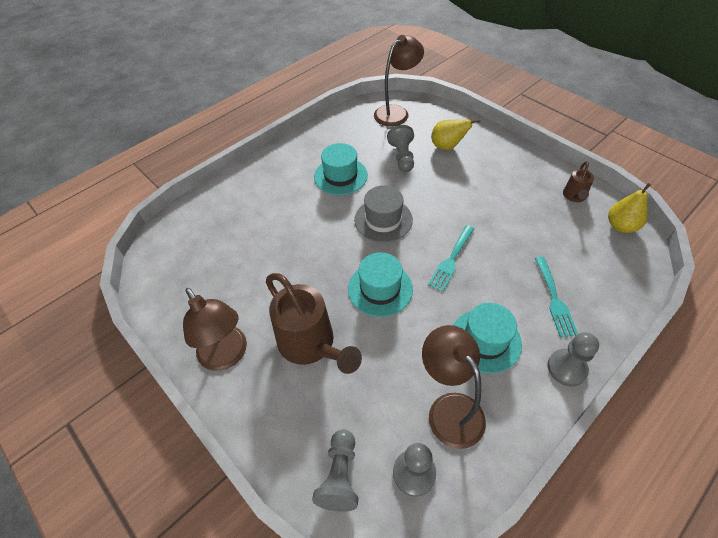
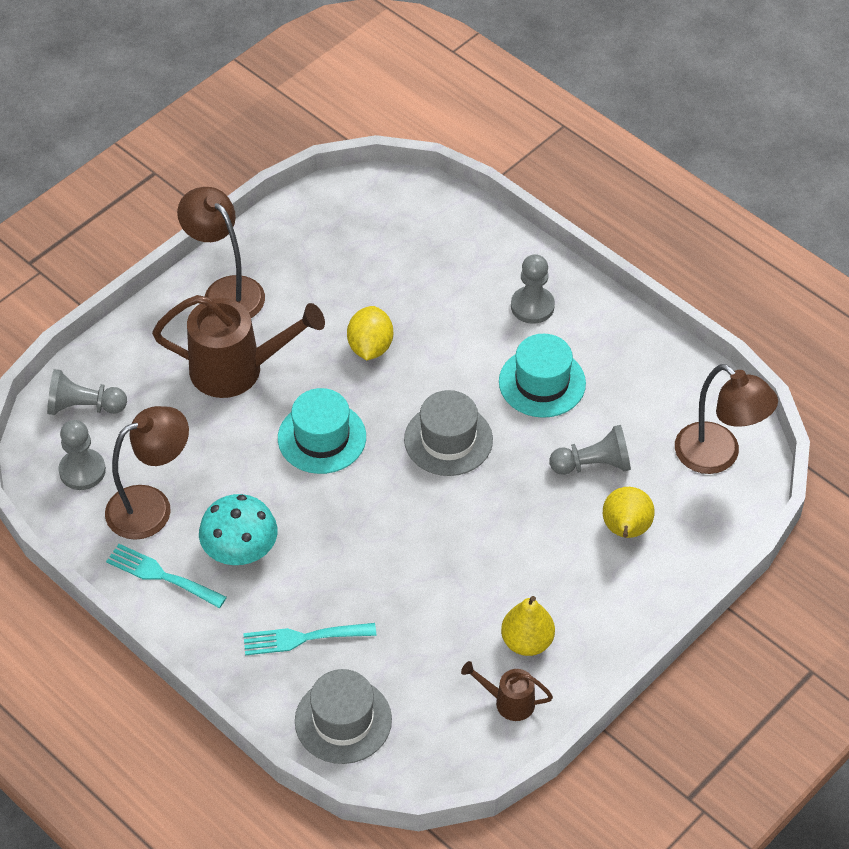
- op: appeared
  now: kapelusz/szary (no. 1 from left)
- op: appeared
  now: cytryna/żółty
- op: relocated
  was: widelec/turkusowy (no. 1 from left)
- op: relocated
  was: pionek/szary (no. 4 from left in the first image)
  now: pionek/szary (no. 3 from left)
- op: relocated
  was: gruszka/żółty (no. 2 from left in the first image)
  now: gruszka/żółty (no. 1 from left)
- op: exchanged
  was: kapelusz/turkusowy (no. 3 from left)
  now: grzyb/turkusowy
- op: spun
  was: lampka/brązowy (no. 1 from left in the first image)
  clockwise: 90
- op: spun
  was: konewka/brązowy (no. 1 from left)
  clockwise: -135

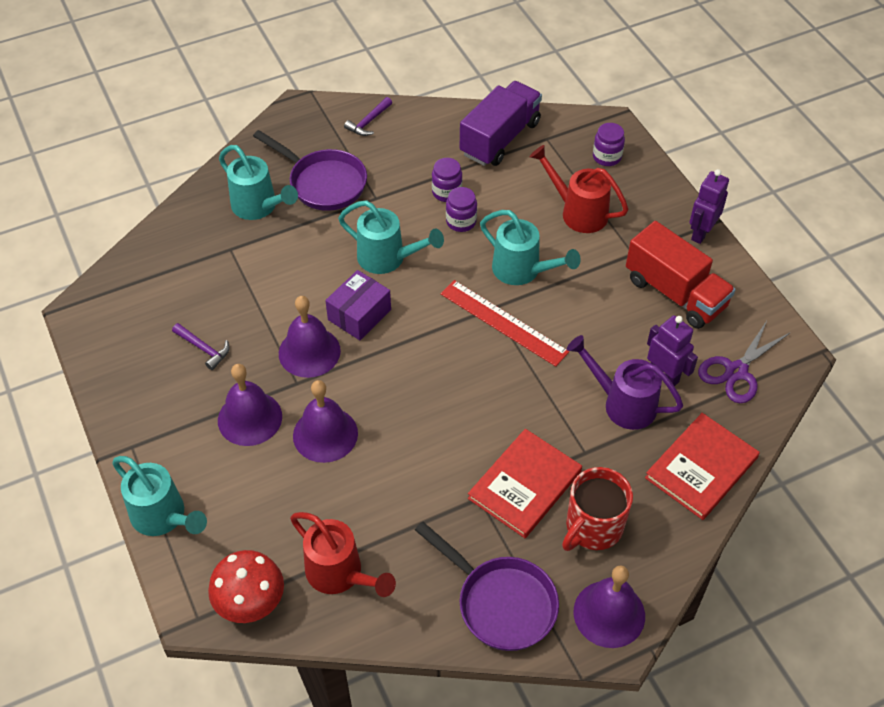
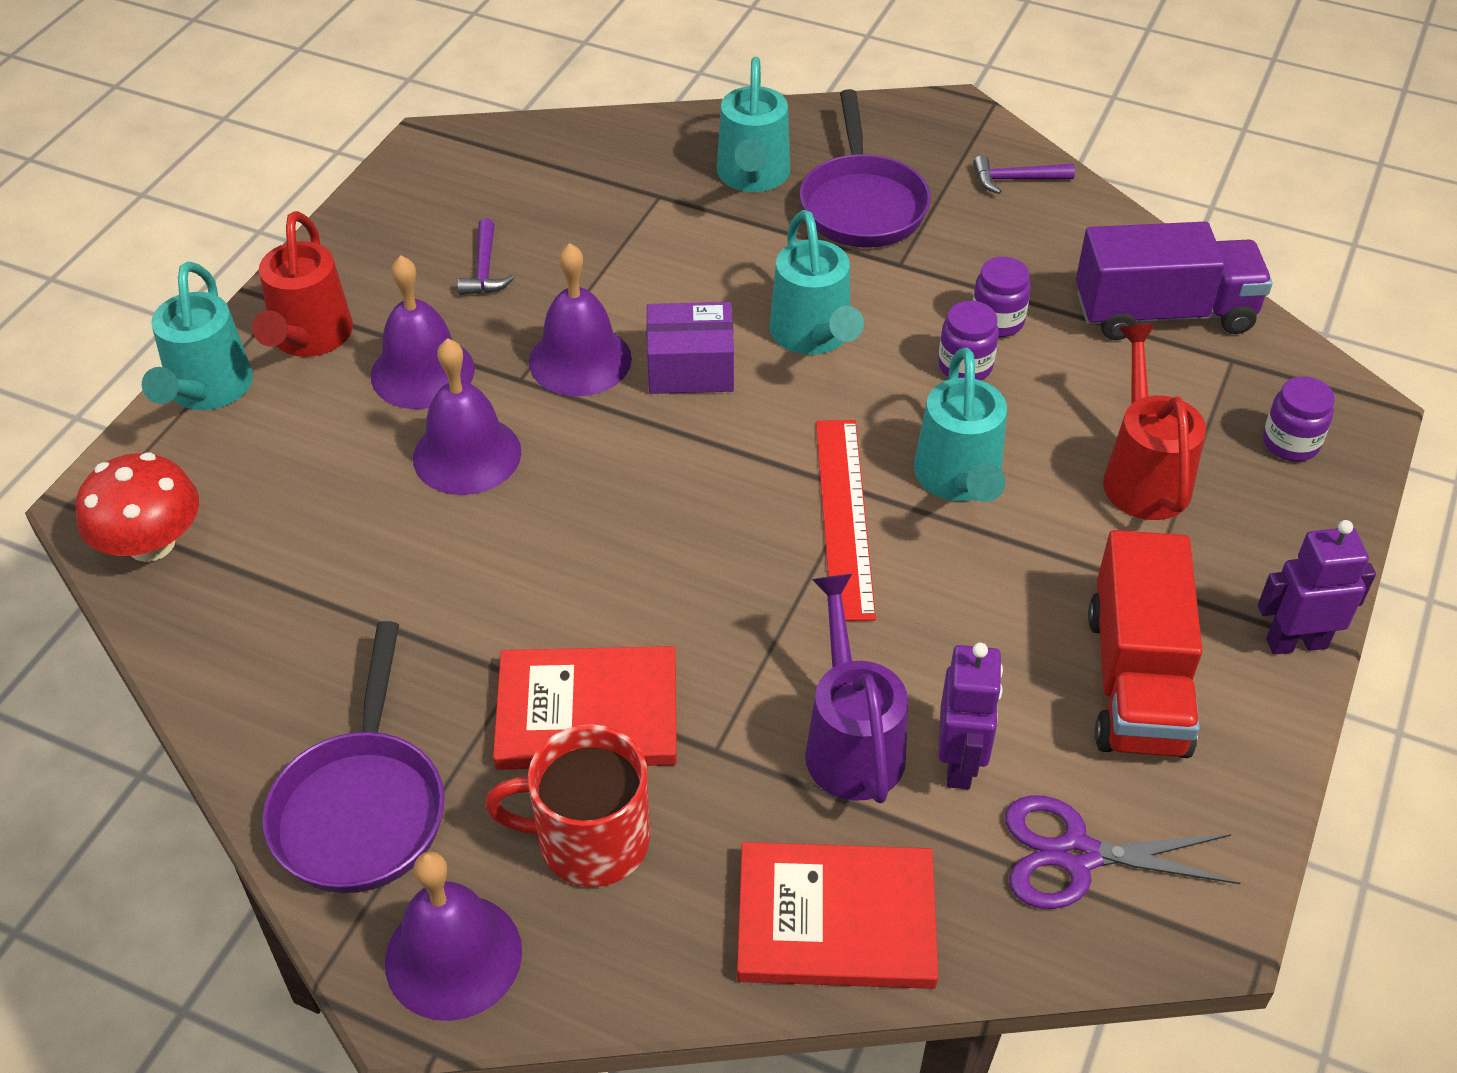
- op: relocated
  was: konewka/czerwony (no. 1 from left)

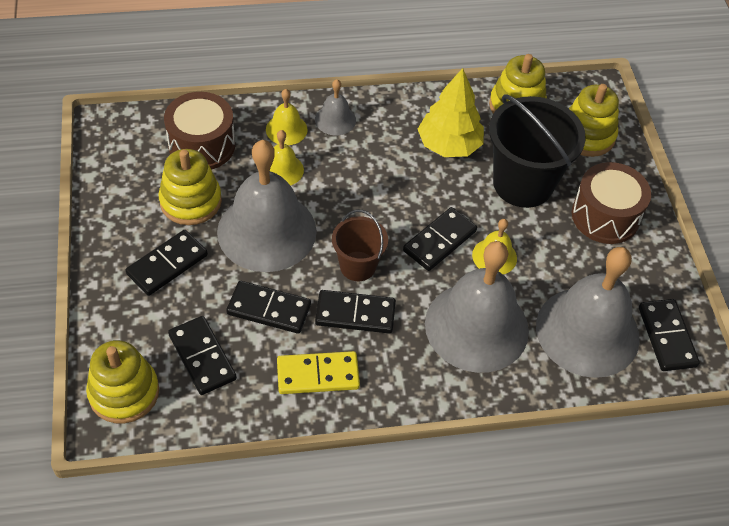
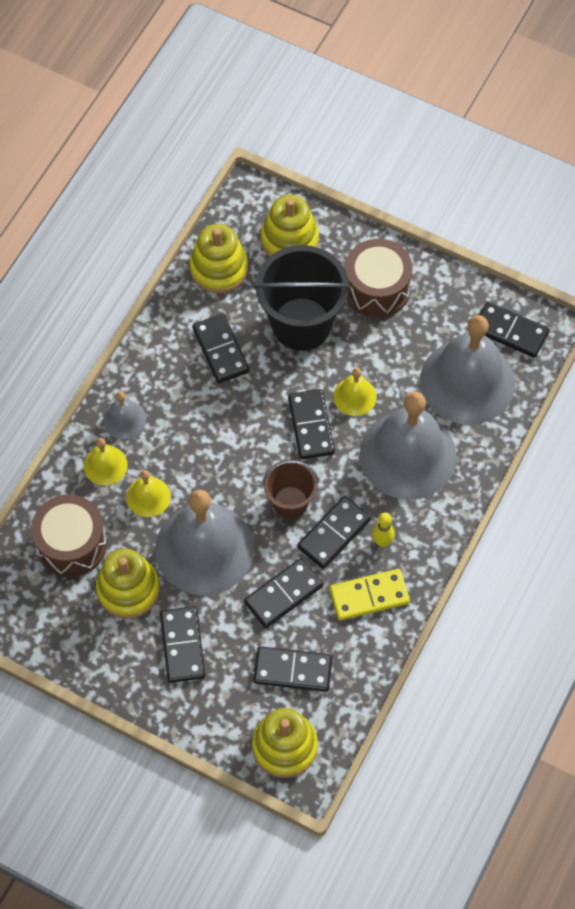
- op: appeared
  now: kręgiel/żółty
- op: exchanged
  was: drzewko/żółty
  now: kostka domina/czarny (no. 2 from left)
- op: spun
  was: kostka domina/żółty
  clockwise: 45

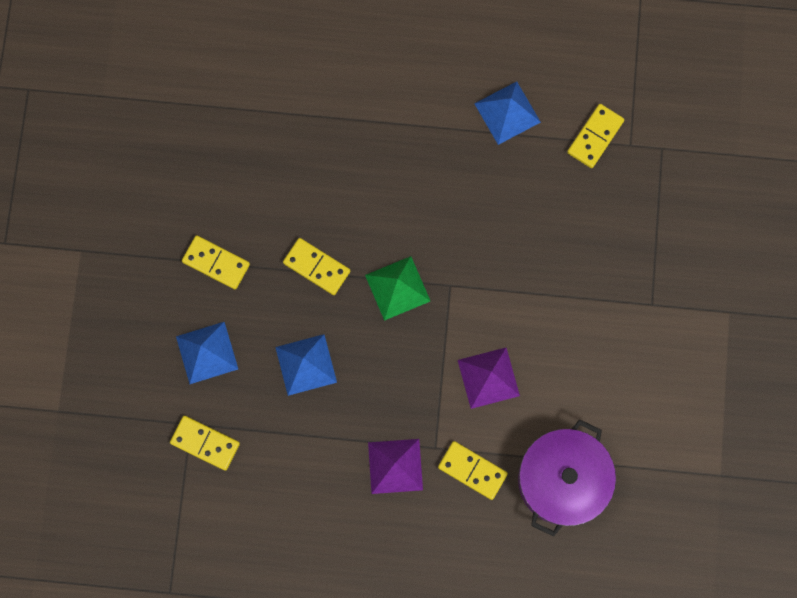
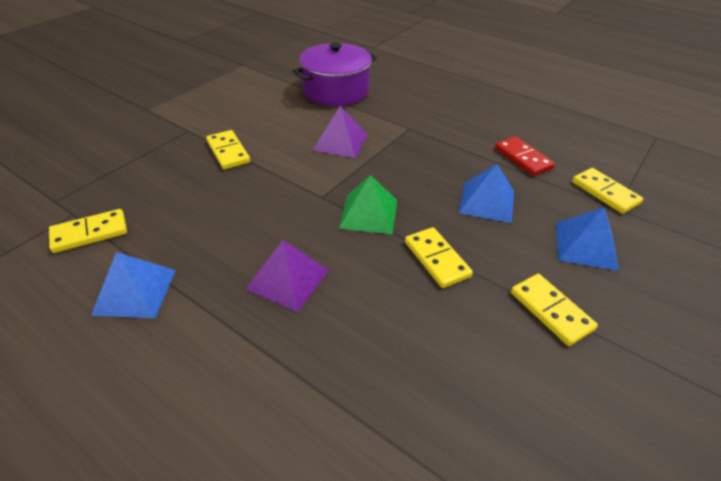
- op: appeared
  now: kostka domina/czerwony
- op: relocated
  was: piramida/fioletowy (no. 1 from left)
- op: relocated
  was: kostka domina/żółty (no. 4 from left in the first image)
  now: kostka domina/żółty (no. 2 from left)

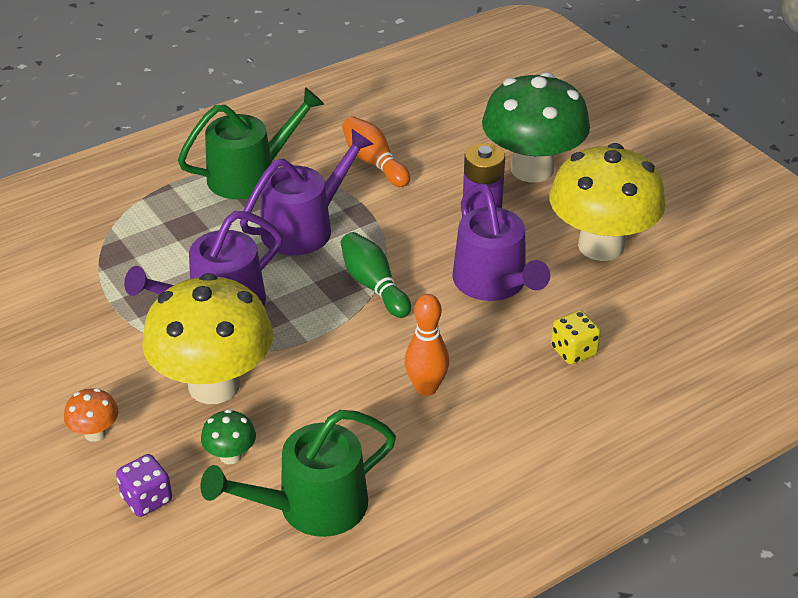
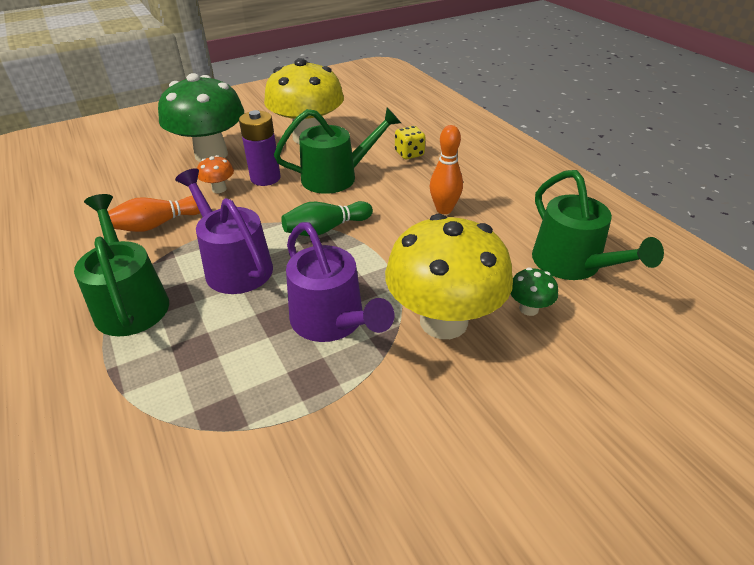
- op: missing
  was: kostka do gry/fioletowy
- op: relocated
  was: grzyb/pomarańczowy
- op: colour
  was: konewka/fioletowy (no. 3 from left)
  now: konewka/zielony (no. 2 from left)

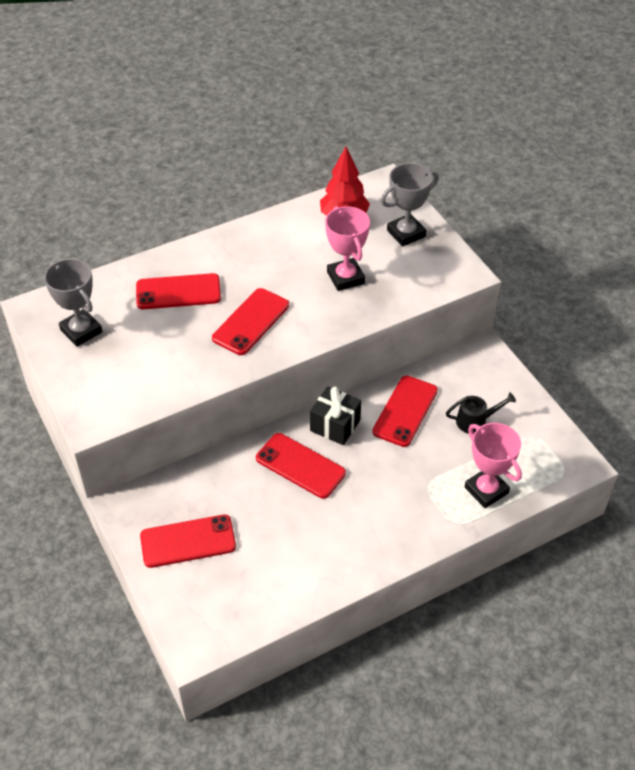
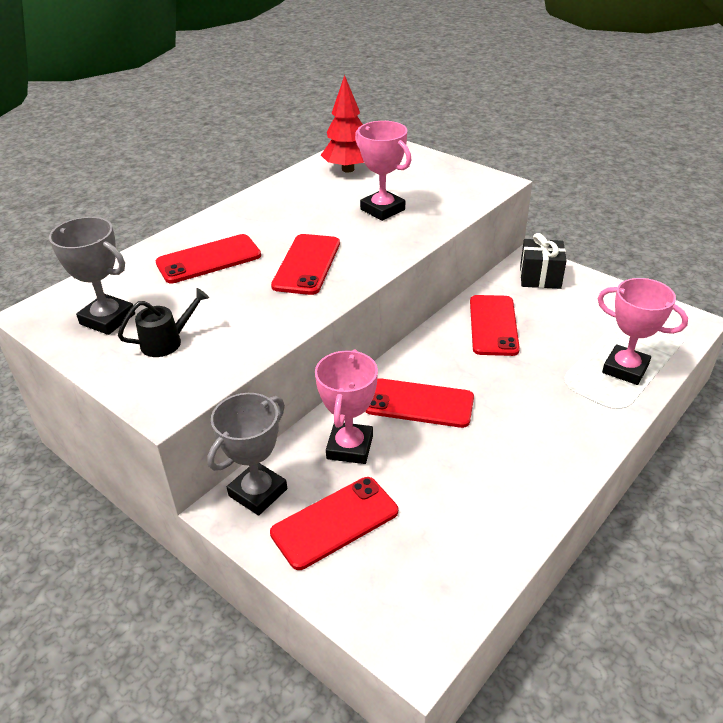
- op: appeared
  now: puchar/różowy (no. 1 from left)
- op: relocated
  was: prezent/czarny
- op: relocated
  was: puchar/szary (no. 2 from left)
- op: relocated
  was: konewka/czarny

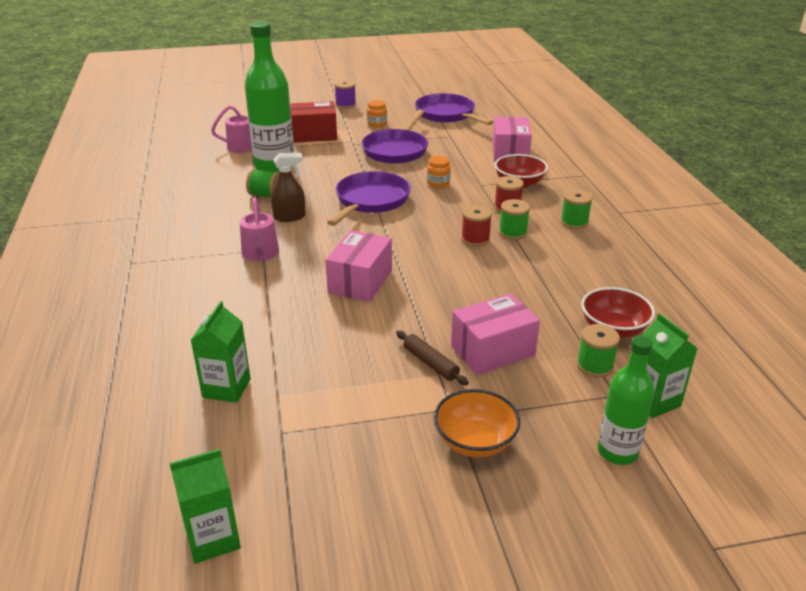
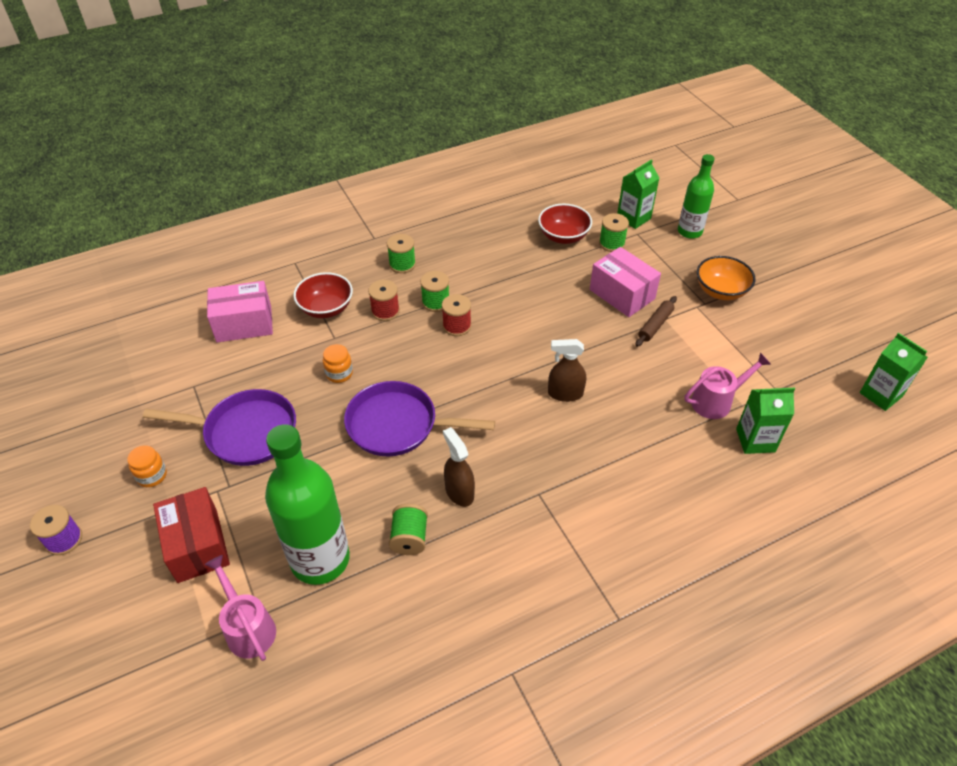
- op: missing
  was: patelnia/fioletowy (no. 3 from left)
- op: relocated
  was: konewka/różowy (no. 2 from left)
- op: exchanged
  was: pudełko/różowy (no. 1 from left)
  now: spryskiwacz/brązowy (no. 2 from left)

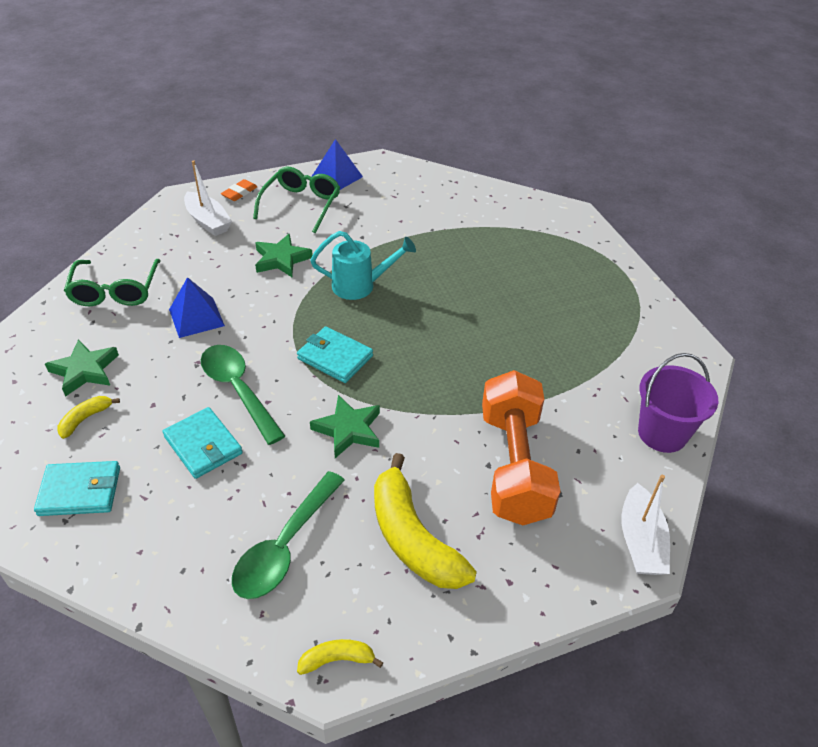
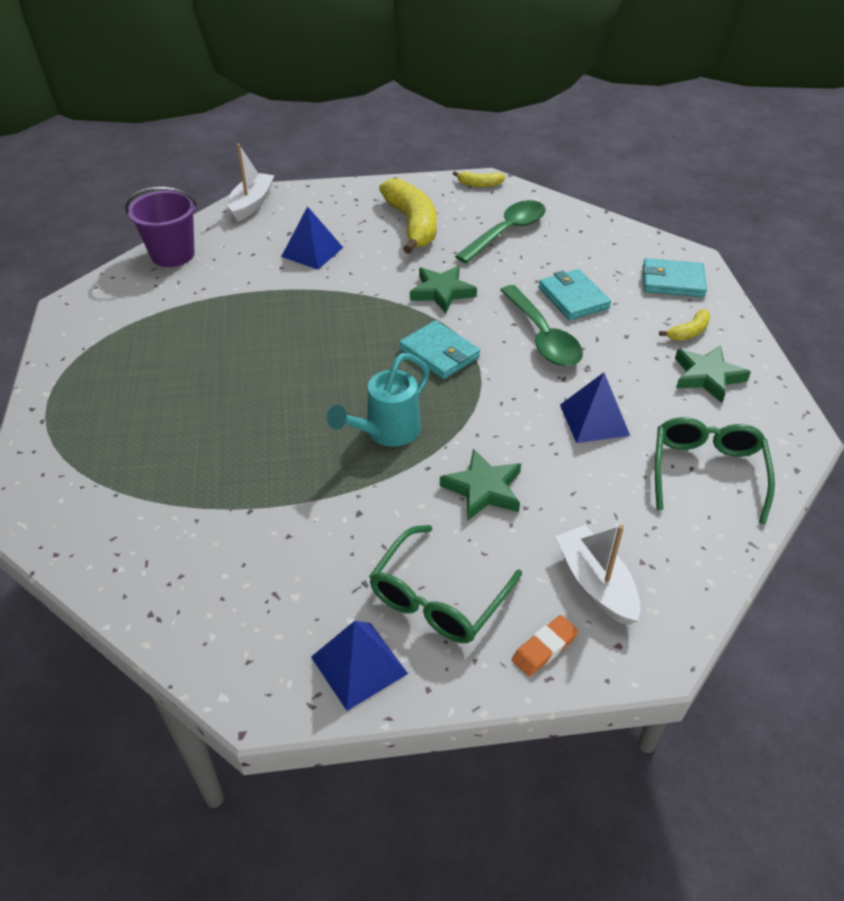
- op: exchanged
  was: hantel/pomarańczowy
  now: piramida/niebieski (no. 1 from left)
- op: spun
  was: konewka/turkusowy
  clockwise: -60

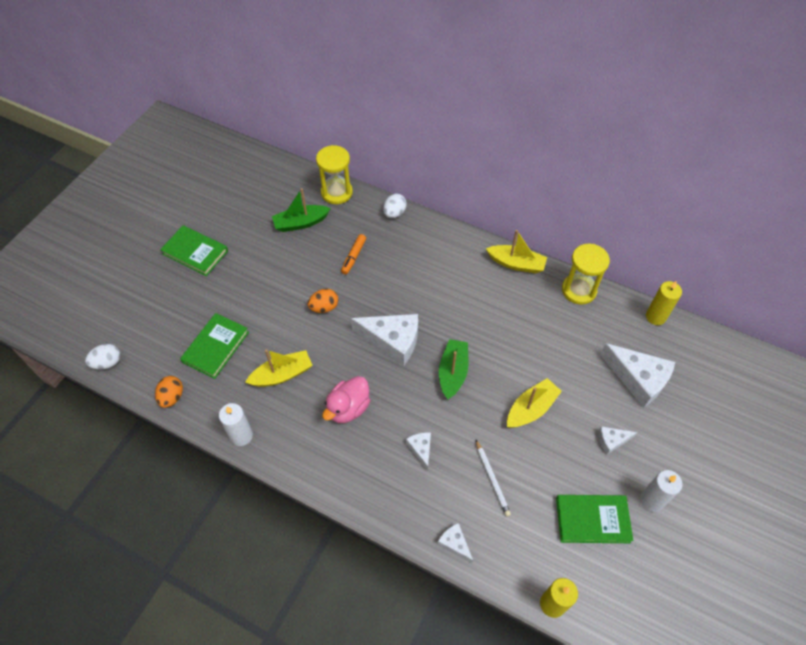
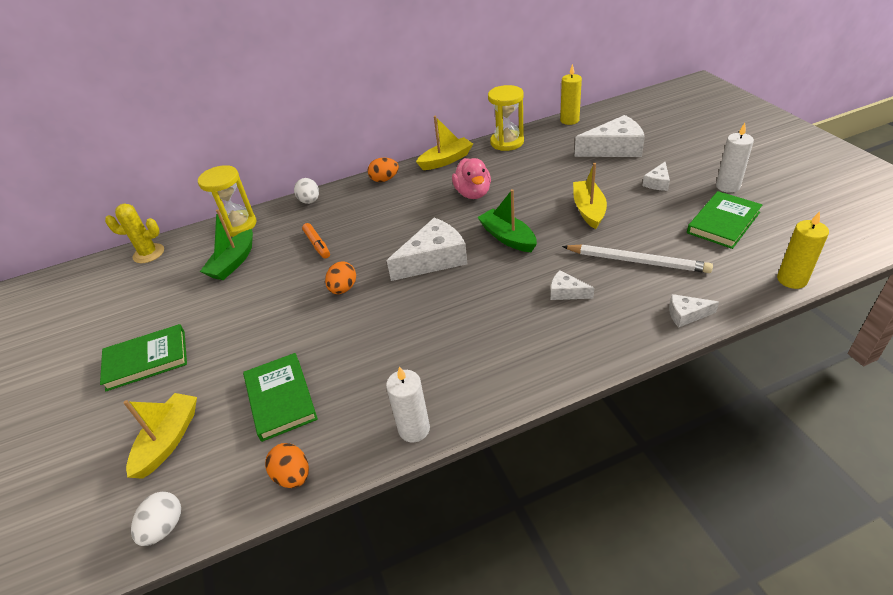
- op: appeared
  now: kaktus/żółty
- op: appeared
  now: jajko/pomarańczowy (no. 3 from left)
- op: relocated
  was: łódka/żółty (no. 1 from left)
- op: relocated
  was: kaczka/różowy
- op: size
  was: ołówek/biały
  ratio: 1.58

